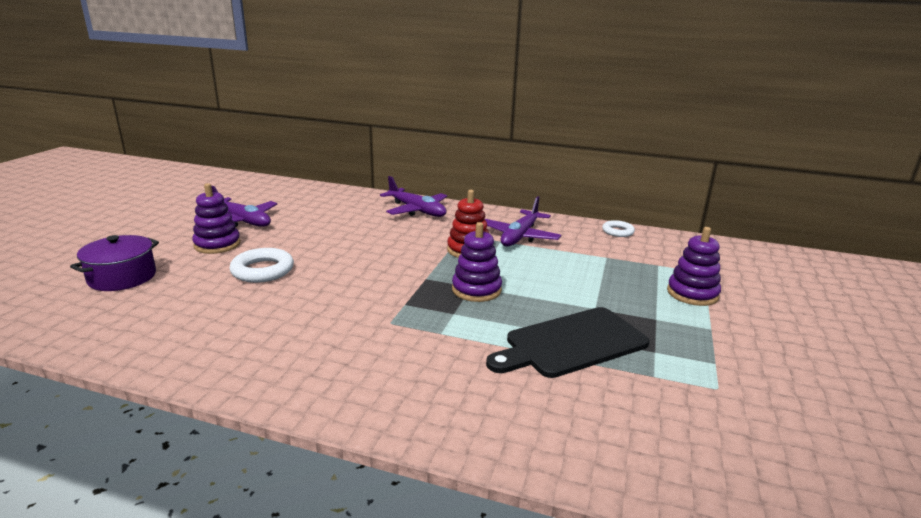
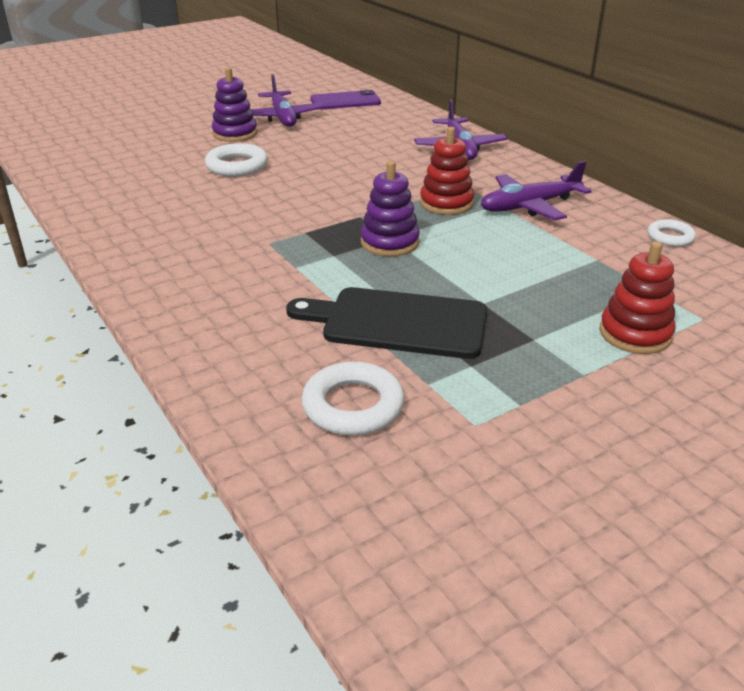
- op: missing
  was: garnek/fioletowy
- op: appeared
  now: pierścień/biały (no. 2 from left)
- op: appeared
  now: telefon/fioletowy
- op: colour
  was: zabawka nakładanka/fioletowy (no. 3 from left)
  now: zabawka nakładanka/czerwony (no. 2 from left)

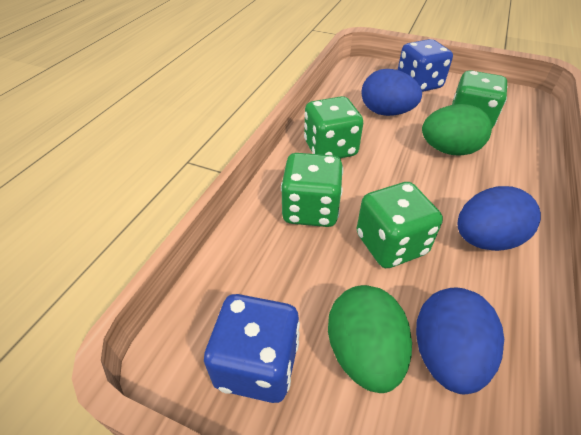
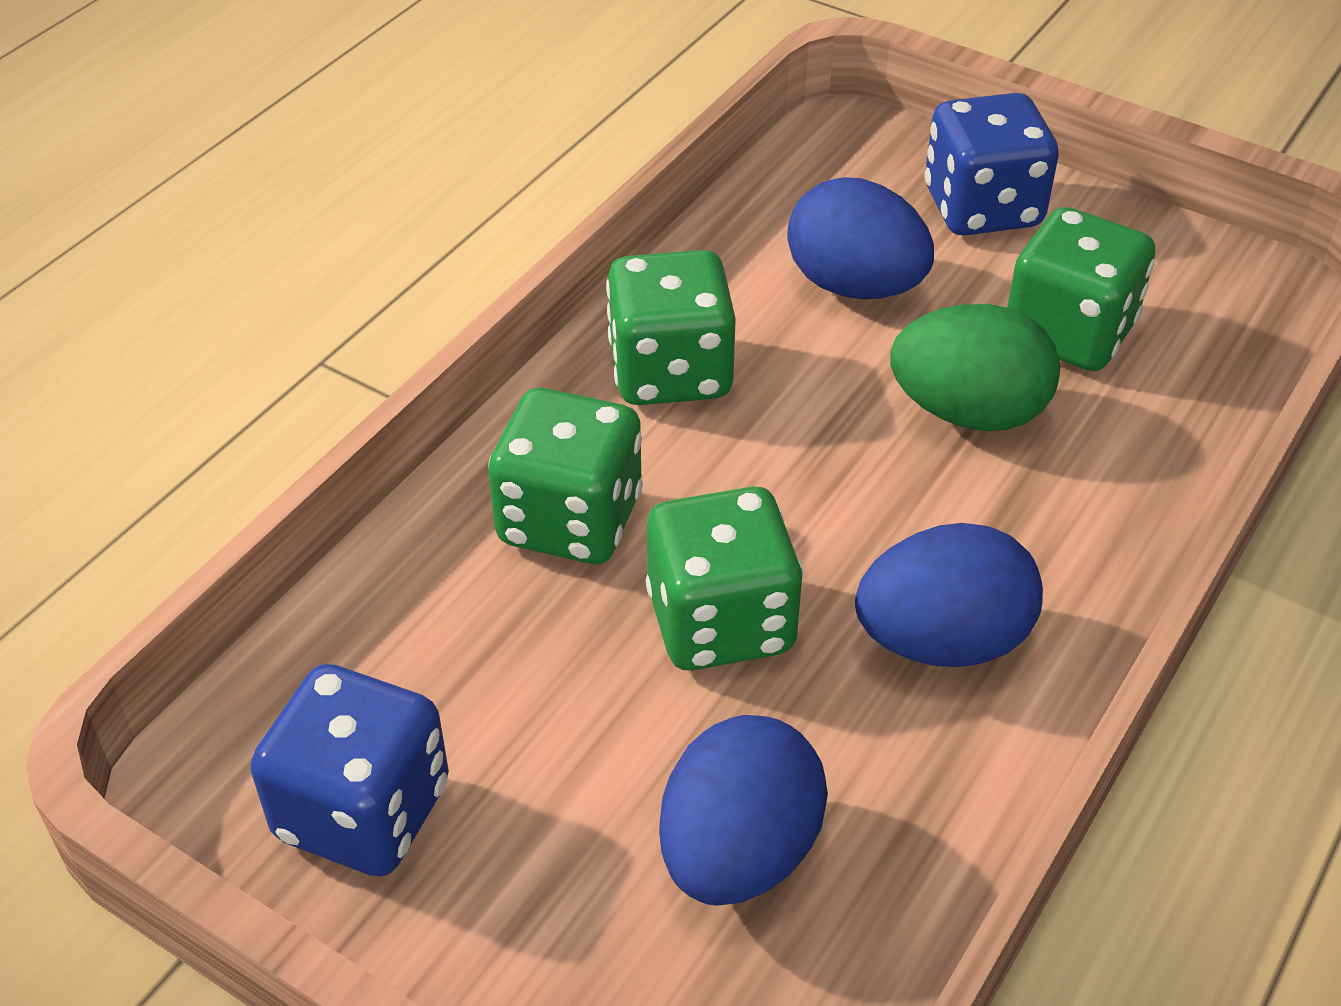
- op: missing
  was: jajko/zielony (no. 1 from left)

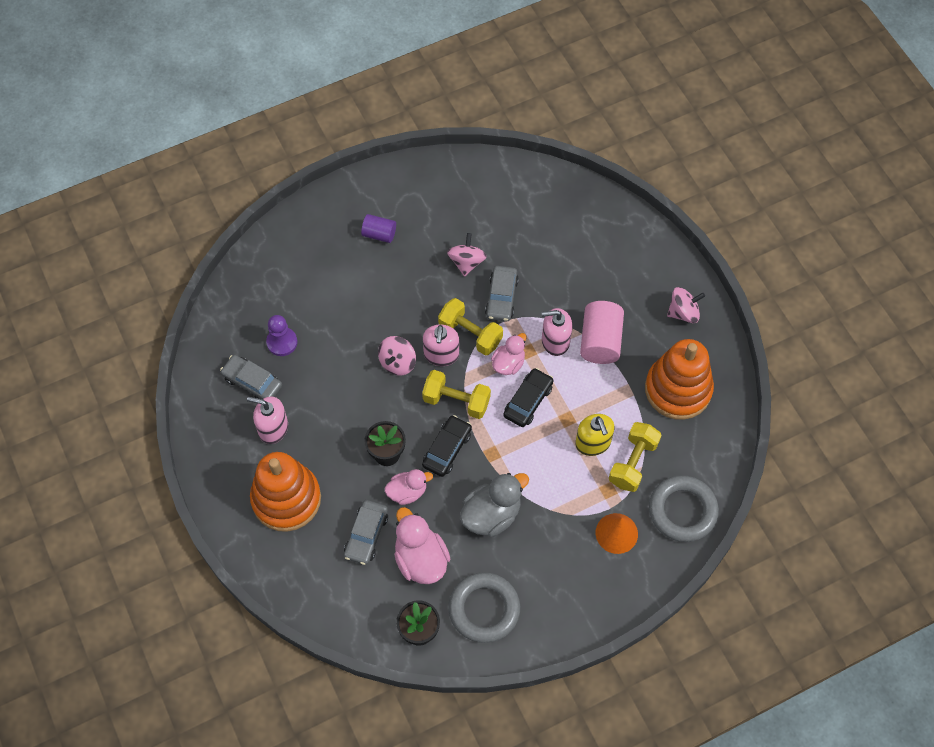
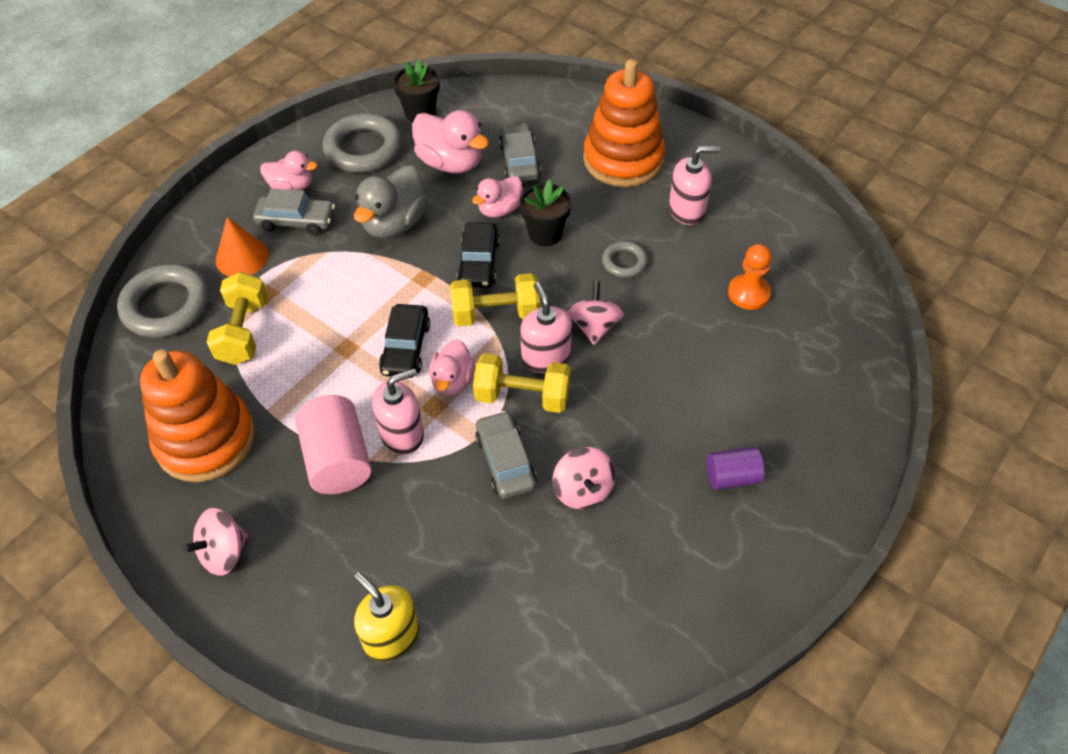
- op: appeared
  now: kaczka/różowy (no. 1 from left)
- op: appeared
  now: pierścień/szary (no. 3 from left)
- op: relocated
  was: samochód/szary (no. 1 from left)
- op: relocated
  was: dozownik mydła/żółty
- op: colour
  was: pionek/fioletowy
  now: pionek/pomarańczowy

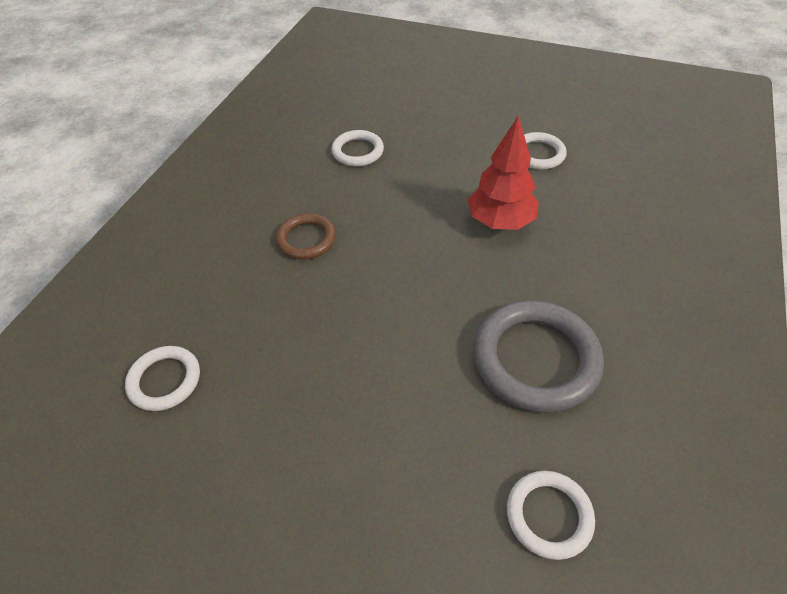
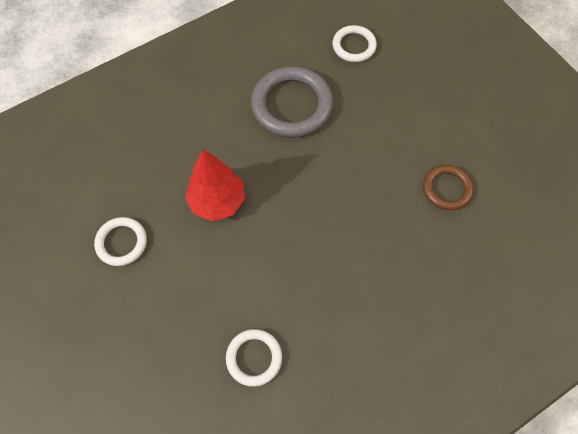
- op: missing
  was: pierścień/biały (no. 1 from left)
- op: relocated
  was: pierścień/brązowy

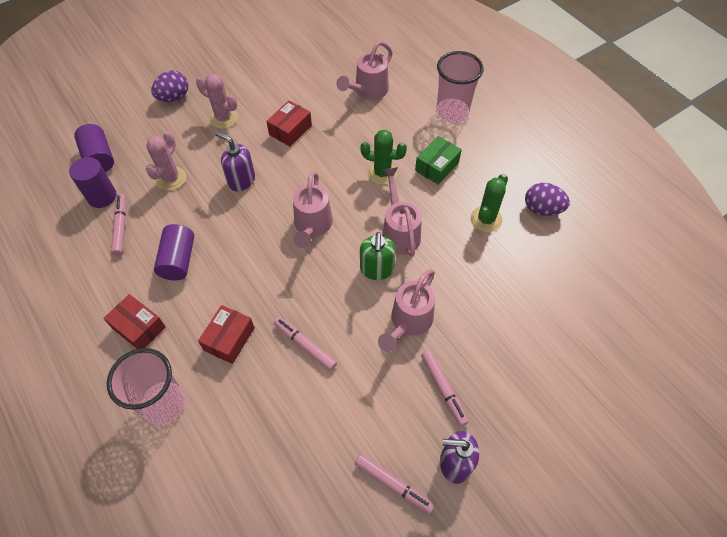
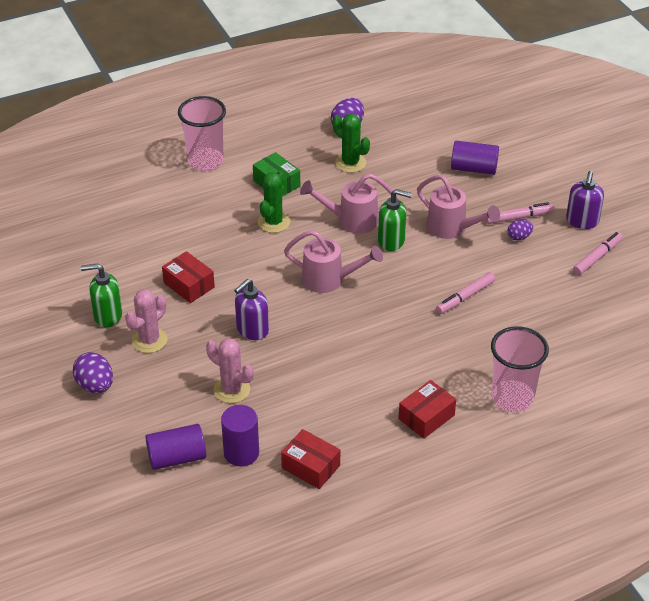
- op: missing
  was: flamaster/różowy (no. 1 from left)
- op: missing
  was: konewka/różowy (no. 2 from left)
- op: appeared
  now: dozownik mydła/zielony (no. 1 from left)
- op: appeared
  now: jajko/fioletowy (no. 3 from left)
- op: relocated
  was: walec/fioletowy (no. 3 from left)
- op: relocated
  was: pudełko/czerwony (no. 2 from left)

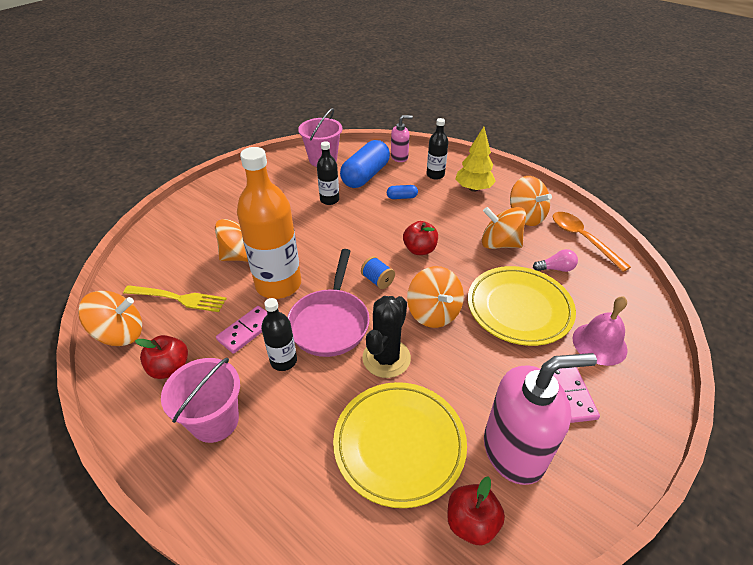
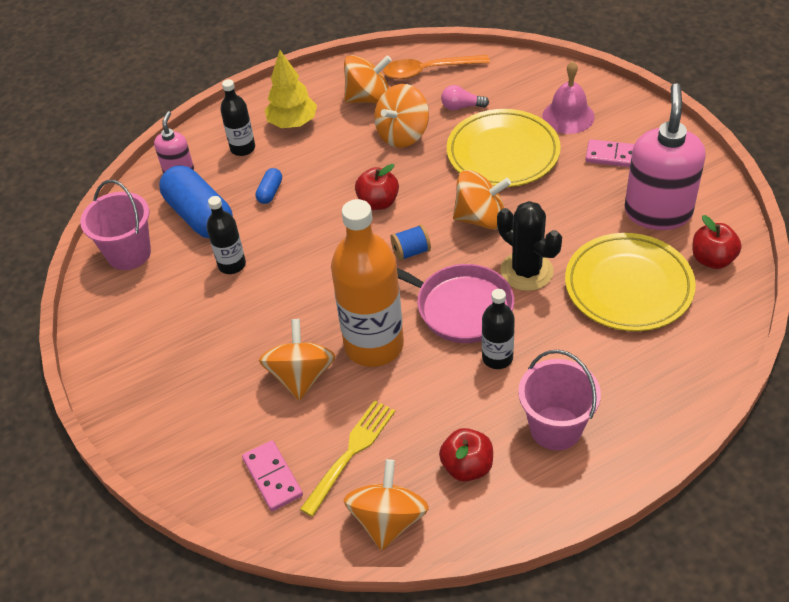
- op: relocated
  was: kostka domina/różowy (no. 1 from left)
- op: spun
  was: żarówka/różowy
  clockwise: -105

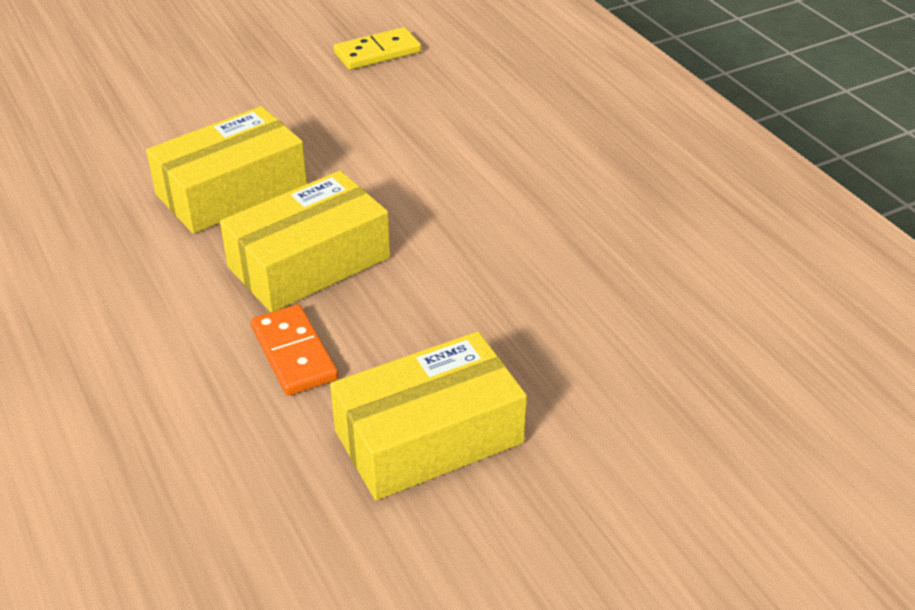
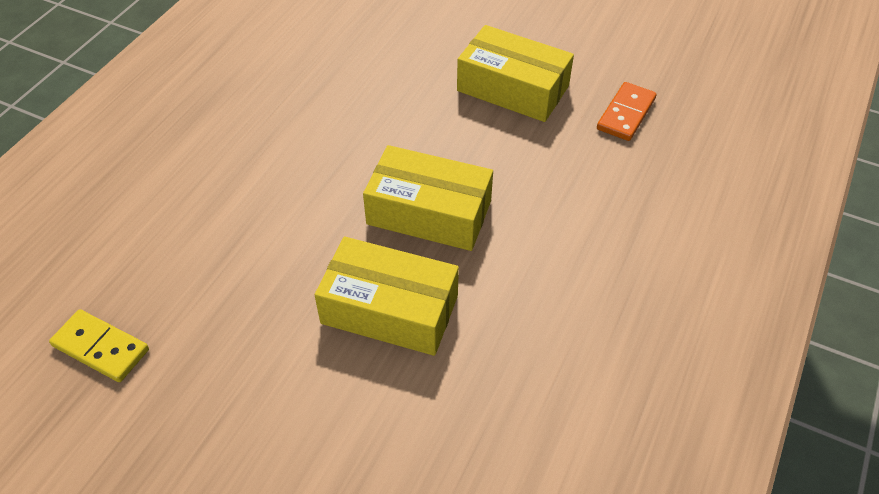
- op: relocated
  was: kostka domina/pomarańczowy

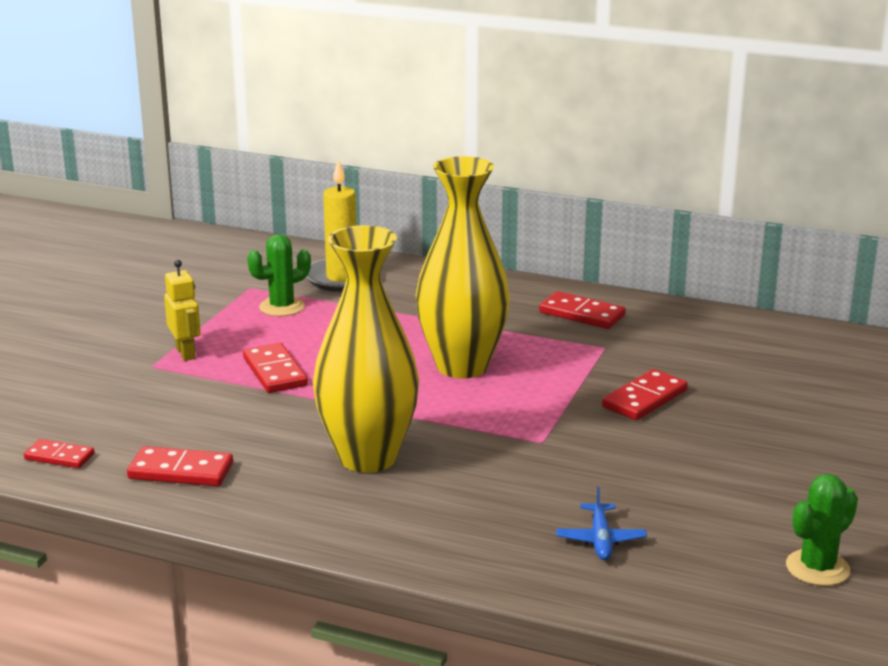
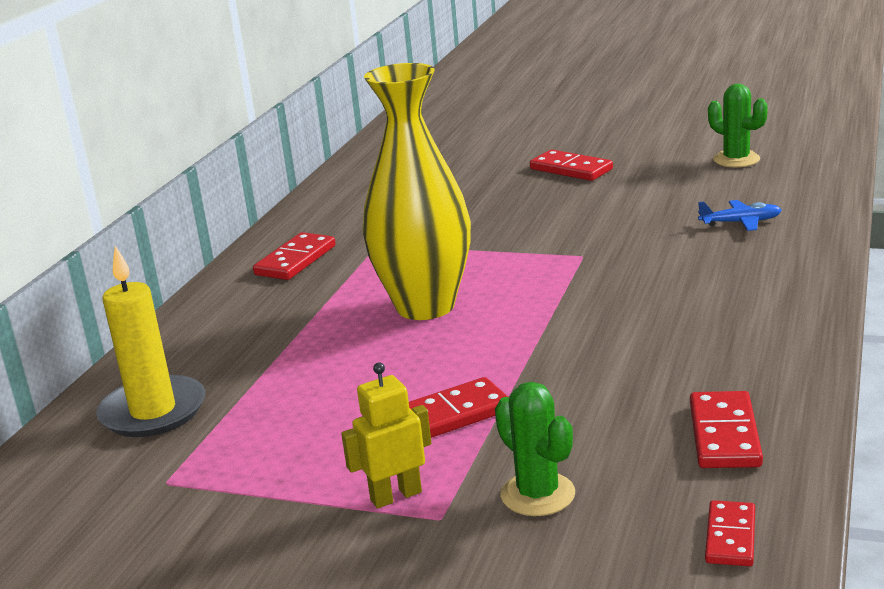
- op: missing
  was: wazon/żółty (no. 1 from left)
- op: relocated
  was: kaktus/zielony (no. 1 from left)
- op: relocated
  was: kostka domina/czerwony (no. 5 from left in the first image)
  now: kostka domina/czerwony (no. 3 from left)

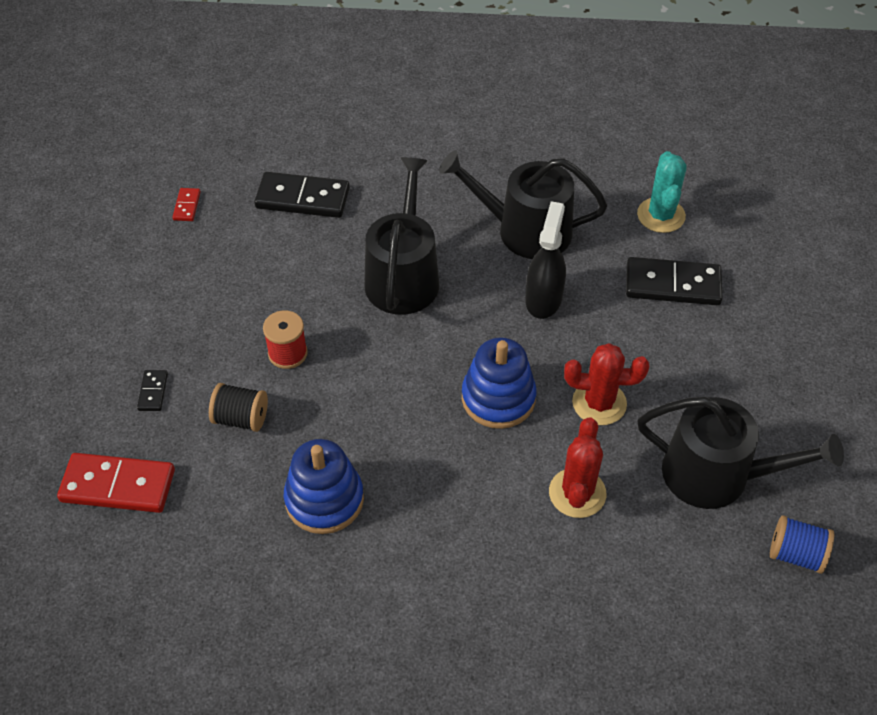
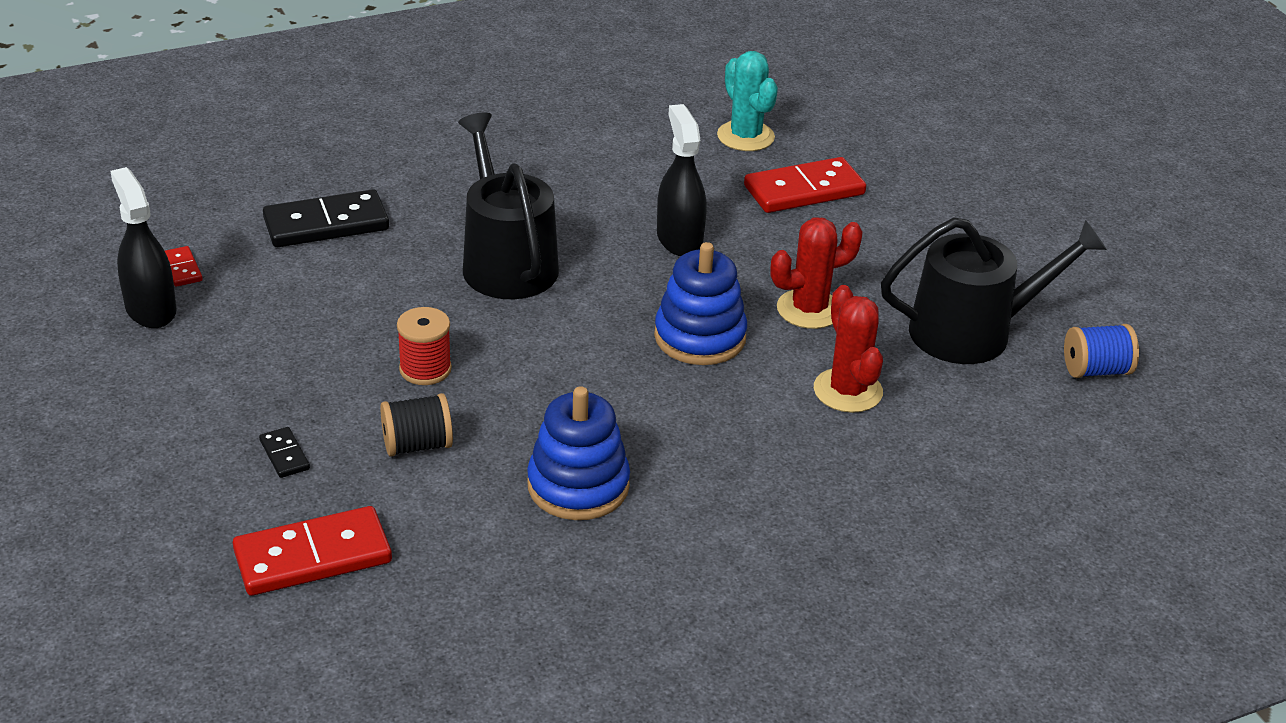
- op: missing
  was: konewka/czarny (no. 2 from left)
- op: appeared
  now: spryskiwacz/czarny (no. 1 from left)
- op: colour
  was: kostka domina/czarny (no. 3 from left)
  now: kostka domina/czerwony (no. 3 from left)

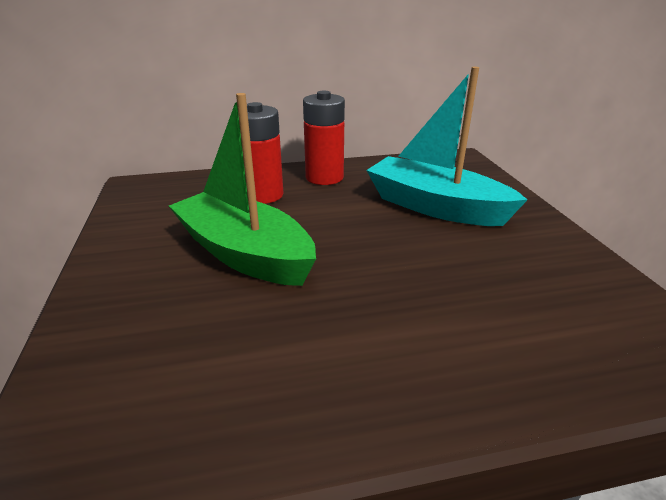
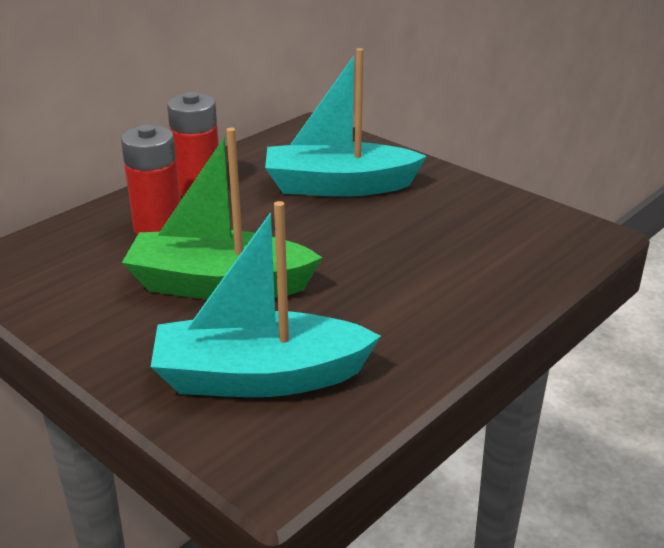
- op: appeared
  now: łódka/turkusowy (no. 1 from left)

